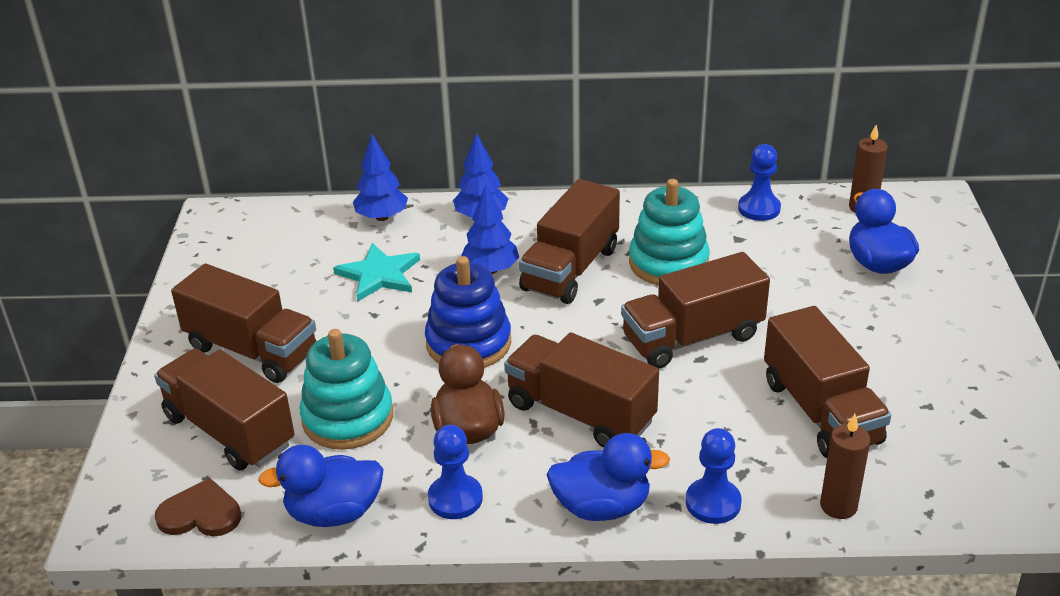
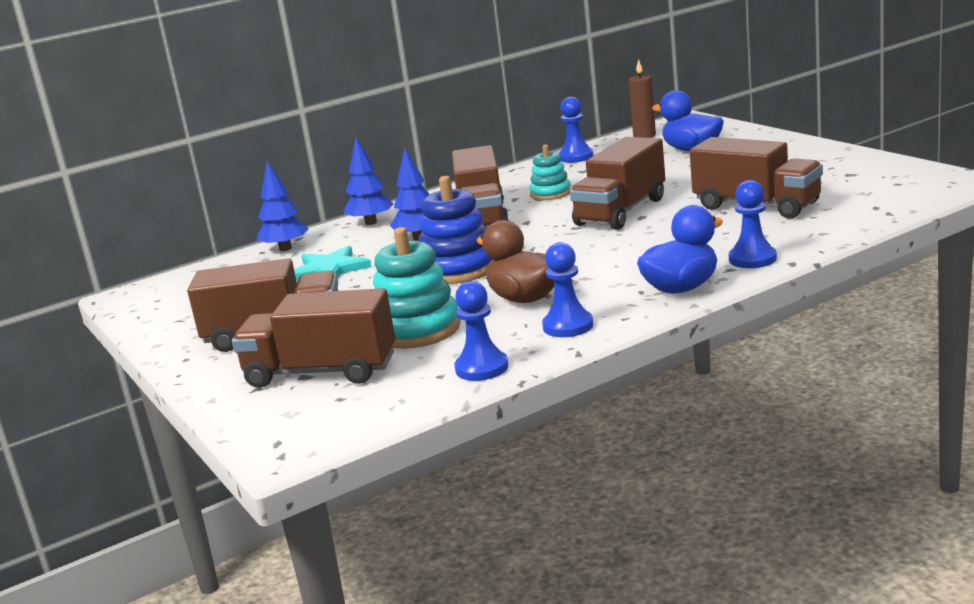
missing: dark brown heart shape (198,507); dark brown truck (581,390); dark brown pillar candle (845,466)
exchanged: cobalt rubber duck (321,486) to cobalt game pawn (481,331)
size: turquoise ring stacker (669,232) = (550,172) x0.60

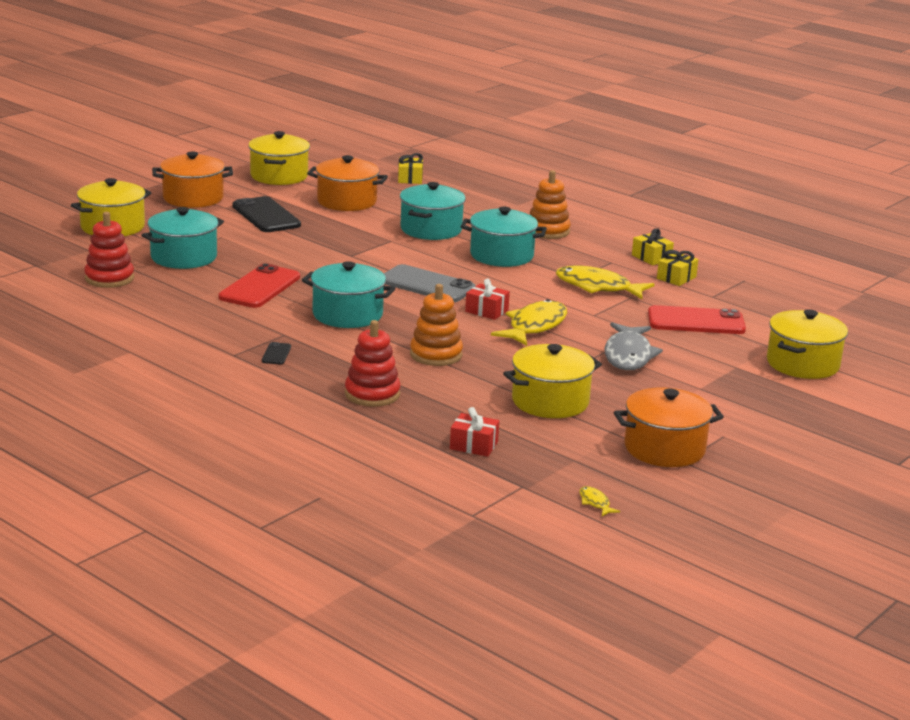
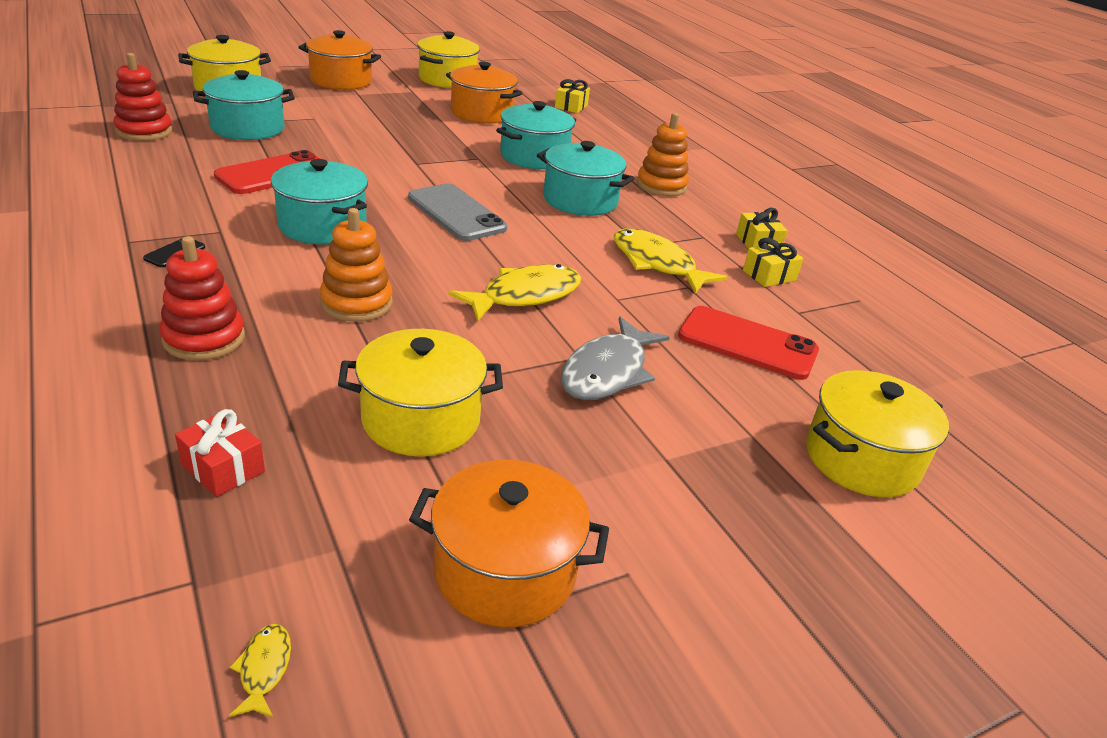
missing: jet-black mobile phone (266,214); red present (487,299)

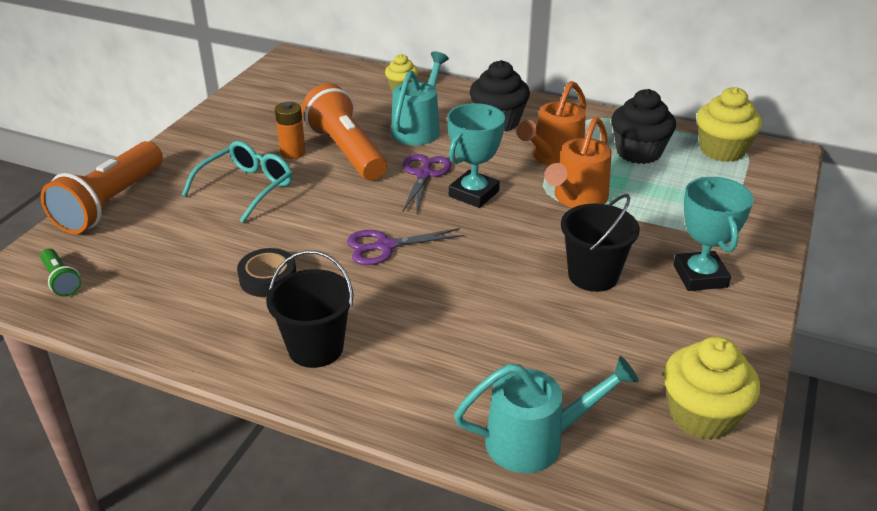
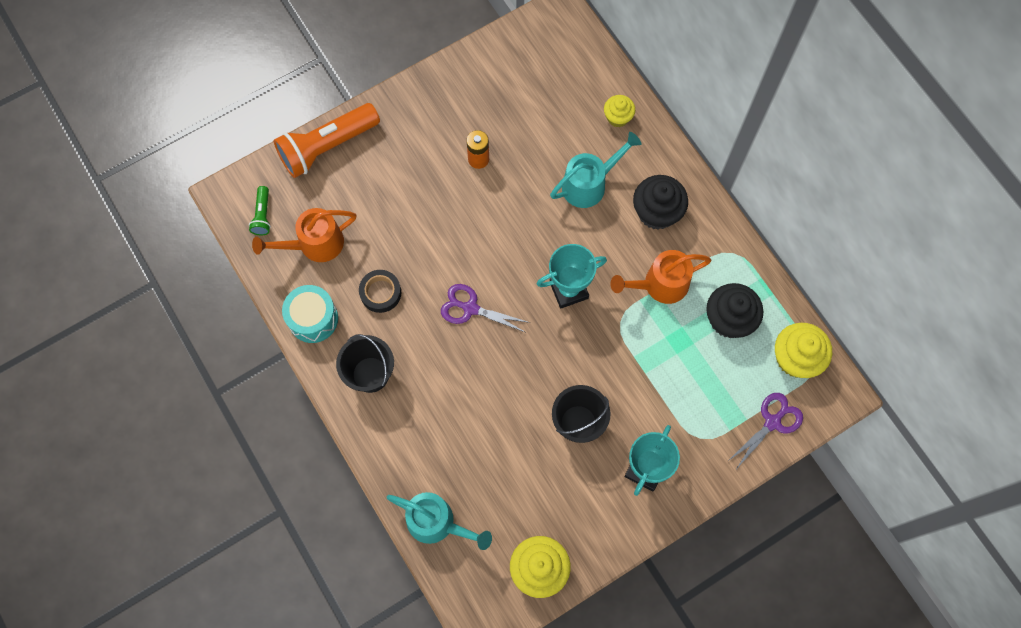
missing: turquoise glasses (237,182); orange pocket torch (344,132)
appeared: turquoise toy drum (310,314)
relocated: orange sprinkling can (578,162) to (304,235); violet shears (427,183) to (765,430)

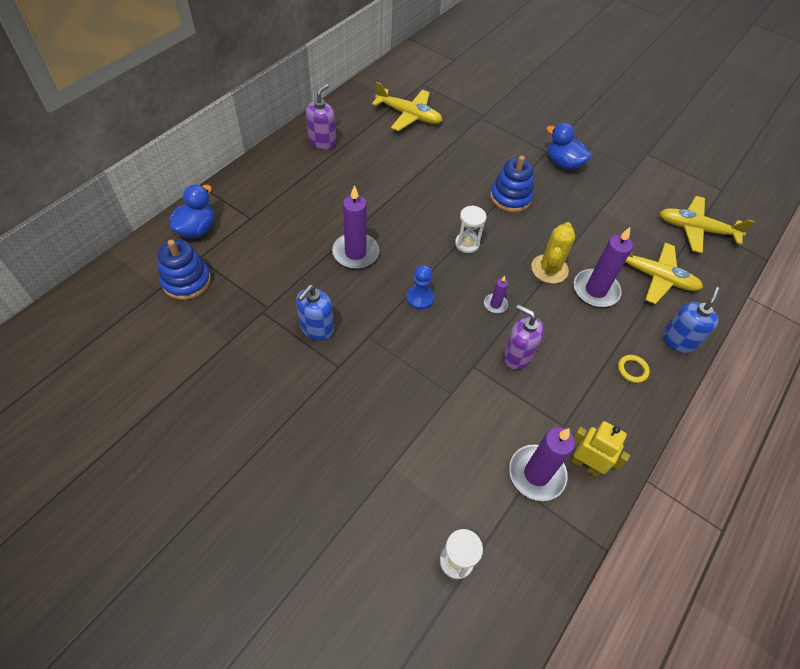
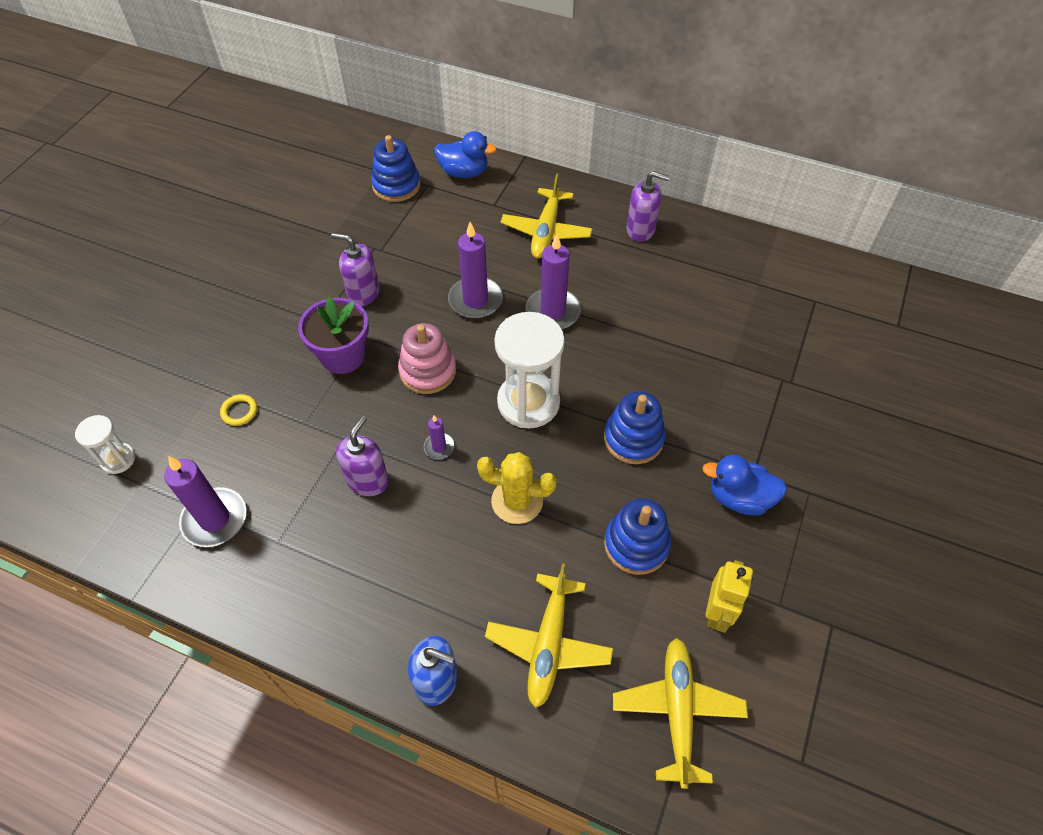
appeared: violet potted plant (333,335); cobalt ring stacker (637,536)
relocated: yellow torus (634,369) to (238,410); yellow plane (407,106) to (546,215); violet pillar candle (603,267) to (553,281); yellow robot figure (600,449) to (729,596)
exchanged: cobalt game pawn (420,287) to pink ring stacker (427,358)
colour: cobalt soap pump (315,313) to violet soap pump (355,269)
spun: cobalt rubber duck (569,146) = (744,485) 105 degrees counterclockwise
size: pure white sandglass (471,229) = (529,370) x1.93

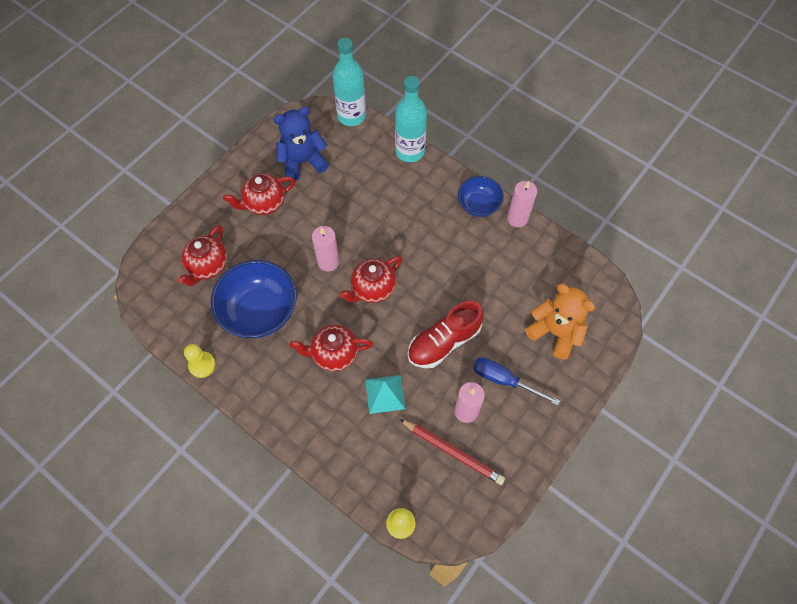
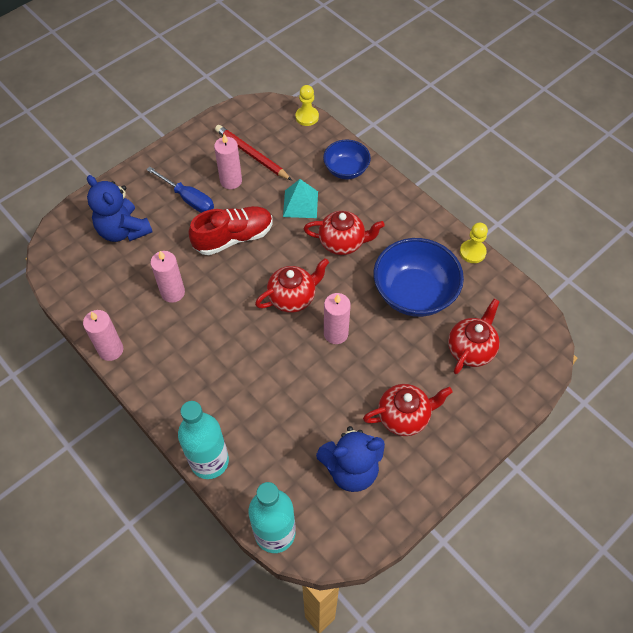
appeared: pink pillar candle (167,277)
relocated: cobalt serving bowl (481,196) to (347,159)
colour: orange teddy (560,322) to cobalt teddy (120,208)

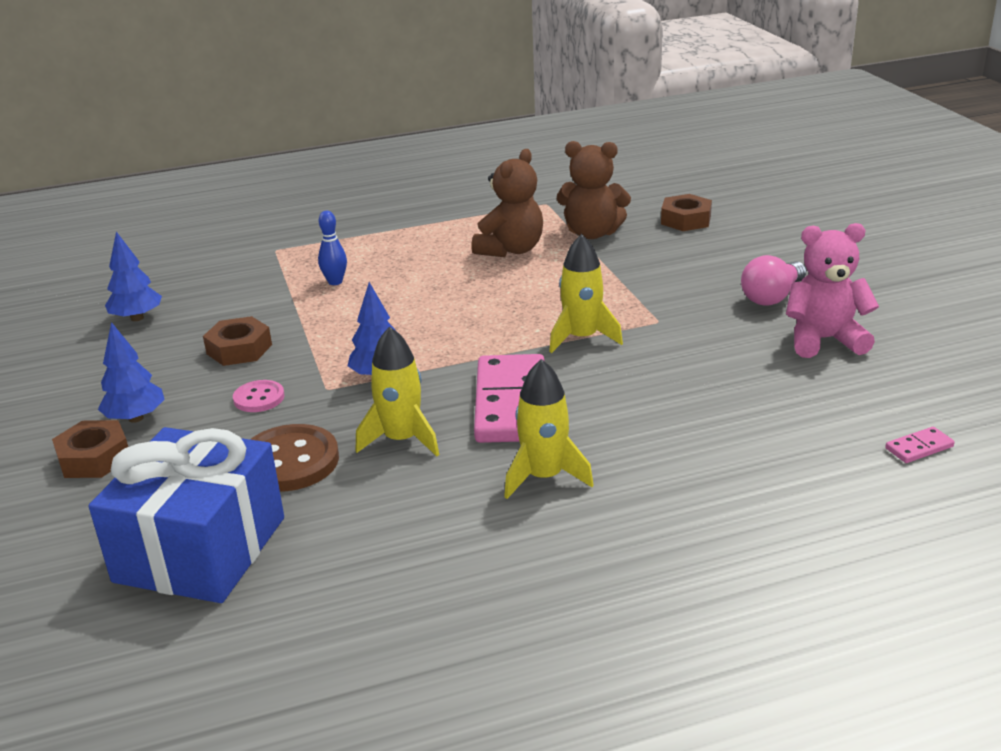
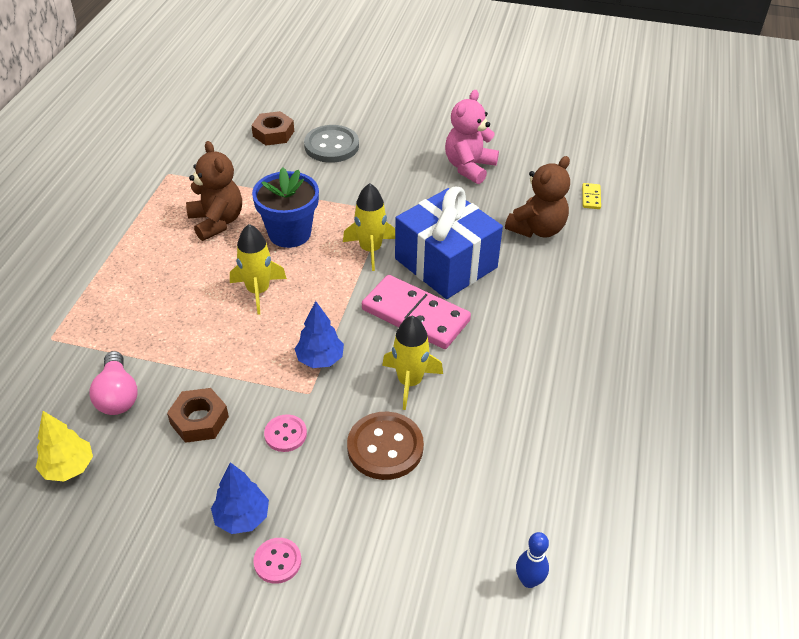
appeared: cobalt potted plant (285,207); grey shirt button (331,144)
relocated: pink bulb (773,280) to (113,383); yellow spaceship (549,429) to (258,269); cobalt present (186,515) to (449,242); dark brown teddy (594,190) to (537,197); cobalt tenpin (332,248) to (532,560)
exchanged: dark brown nut (90,449) to pink shirt button (277,561)
colour: cobalt fir tree (133,276) to yellow fir tree (64,446); pink domino (920,445) to yellow domino (591,196)

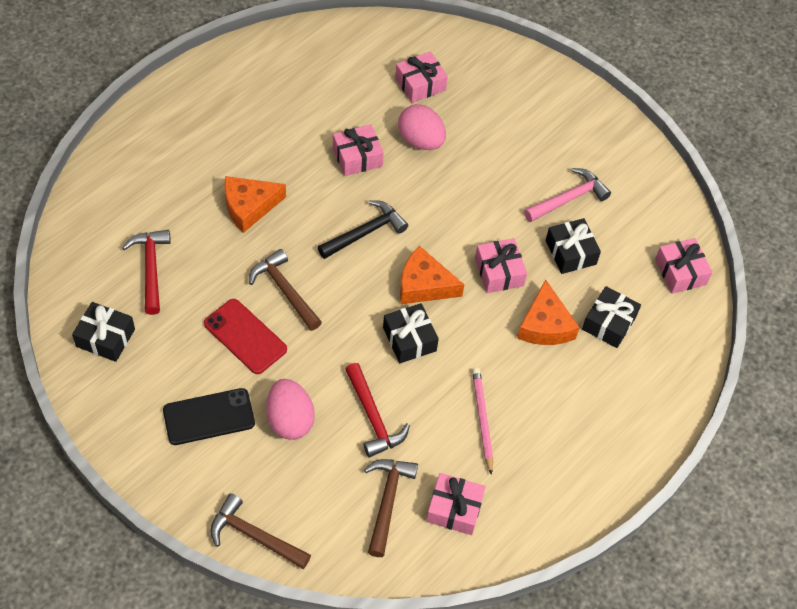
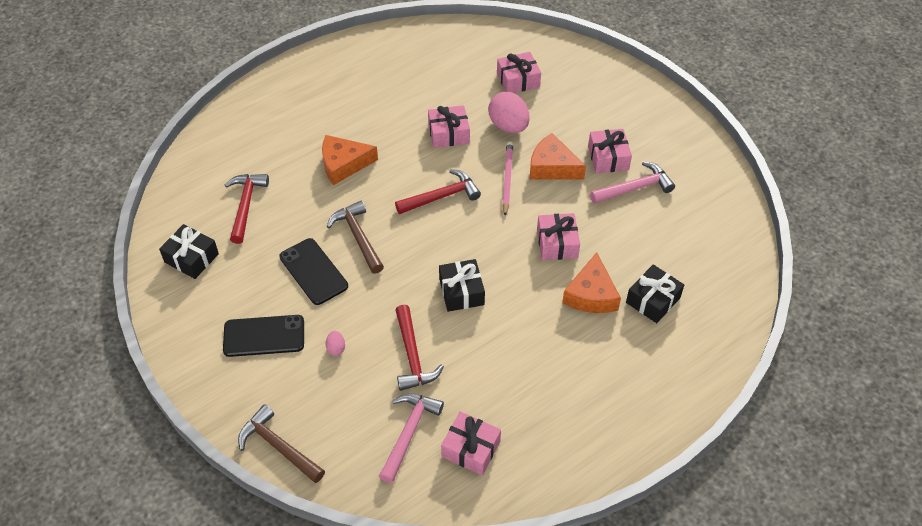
missing: jet-black present (573,246)
relocated: pink wooden pencil (482,421) to (507,178); orange cheese wedge (432,275) to (557,156); pink present (684,266) to (610,151)
colour: red mobile phone (245,336) to jet-black mobile phone (313,271); dark brown claw hammer (391,508) to pink claw hammer (411,438); jet-black claw hammer (363,229) to red claw hammer (438,191)
size: pink toy egg (290,409) = (335,343) x0.45

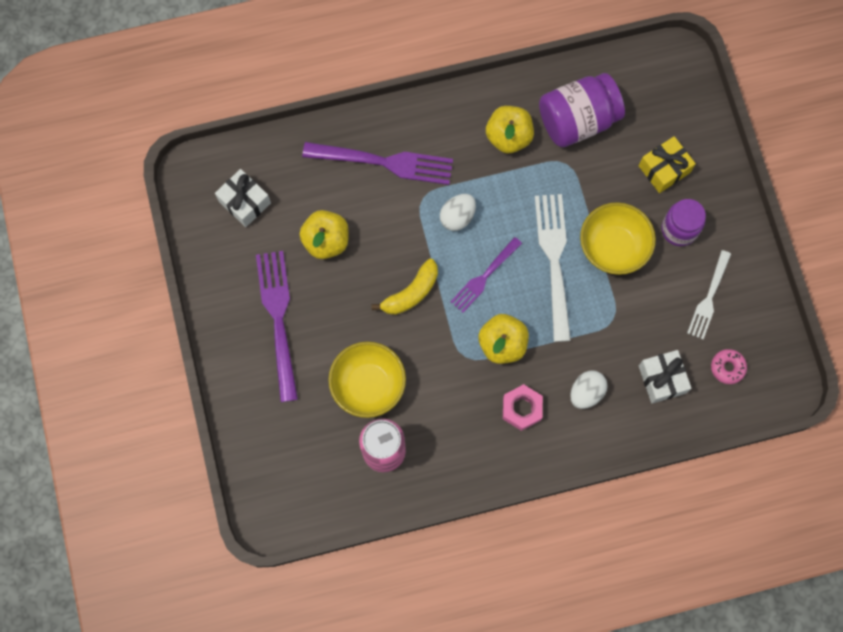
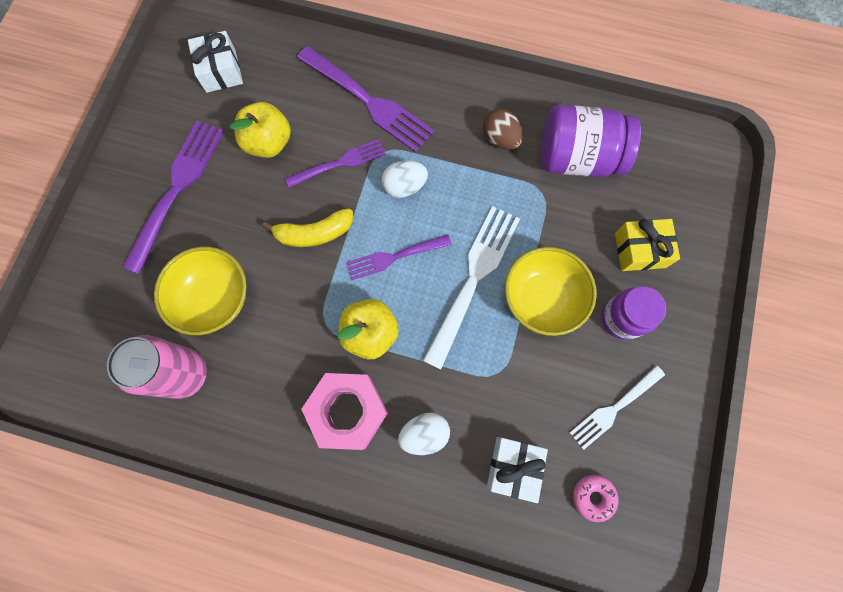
appeared: violet table fork (335,163)
exchanged: yellow apple (510,129) to dark brown toy egg (503,129)
size: pink nut (523,407) = (344,411) x1.53

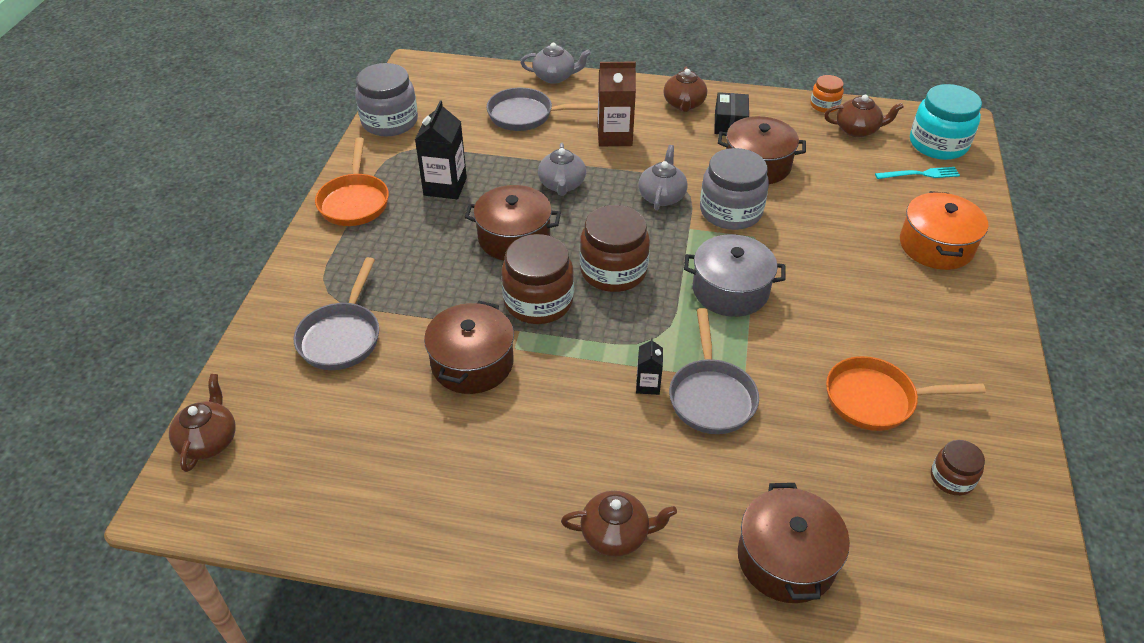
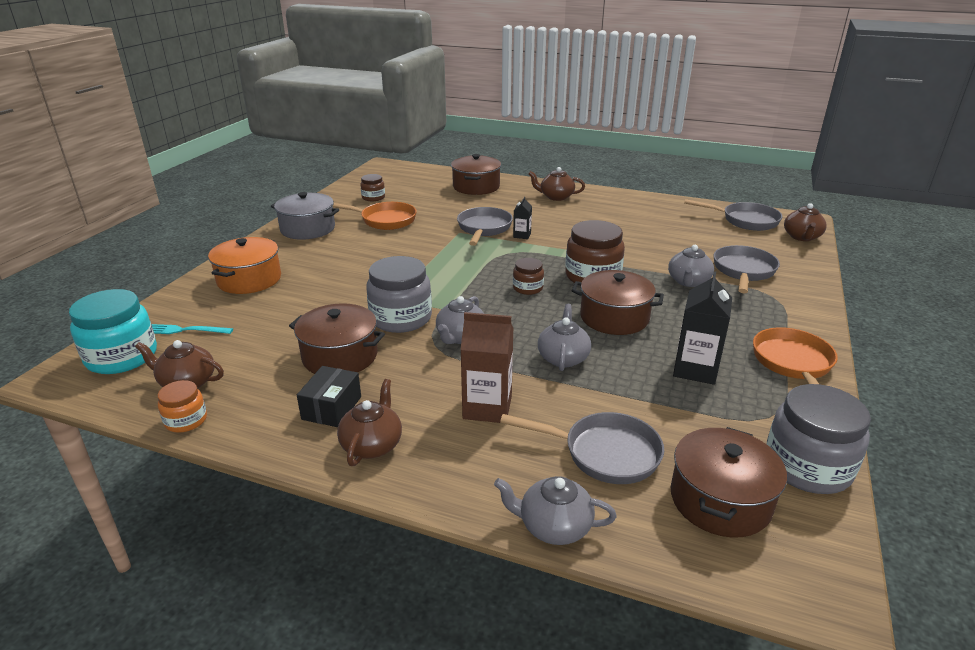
appeared: grey tea pot (691,266); grey pan (733,215)
relocated: grey cooking pot (735,275) to (305,216); dark brown cooking pot (469,347) to (729,482)
size: dark brown preserve jar (615,248) = (528,276) x0.53

